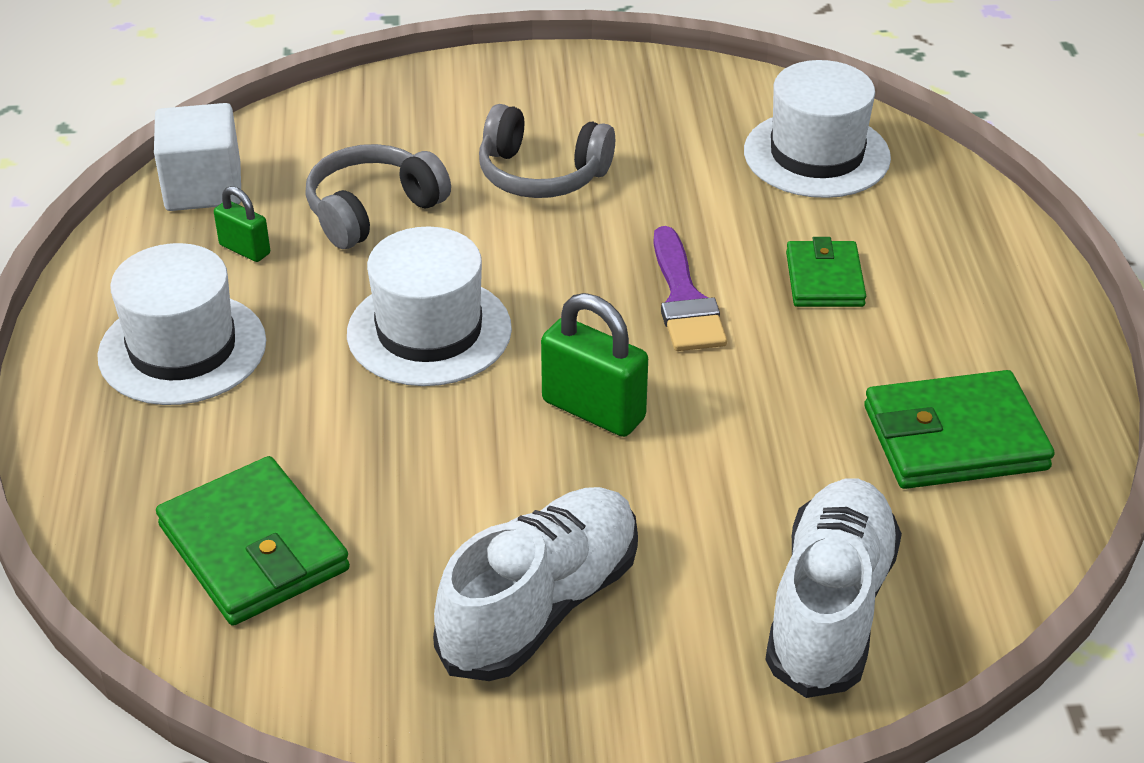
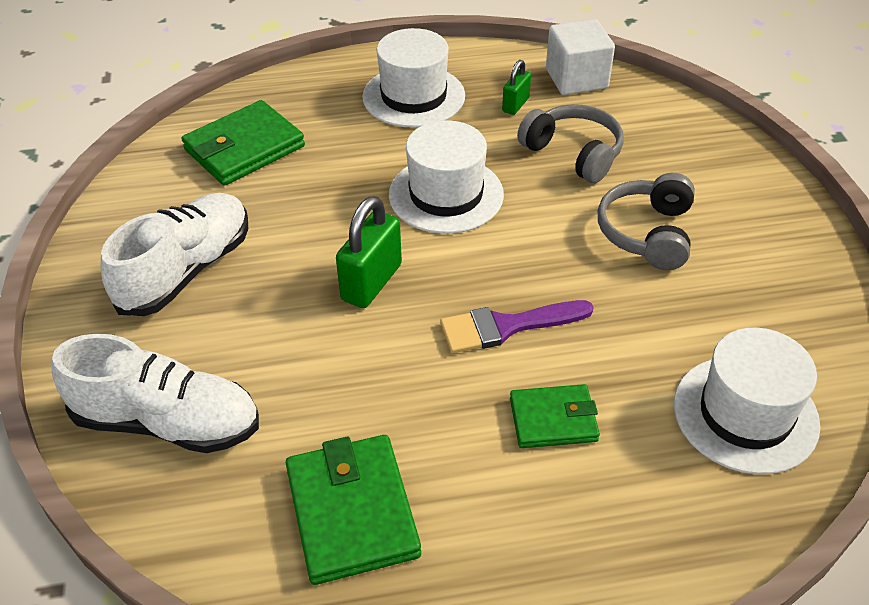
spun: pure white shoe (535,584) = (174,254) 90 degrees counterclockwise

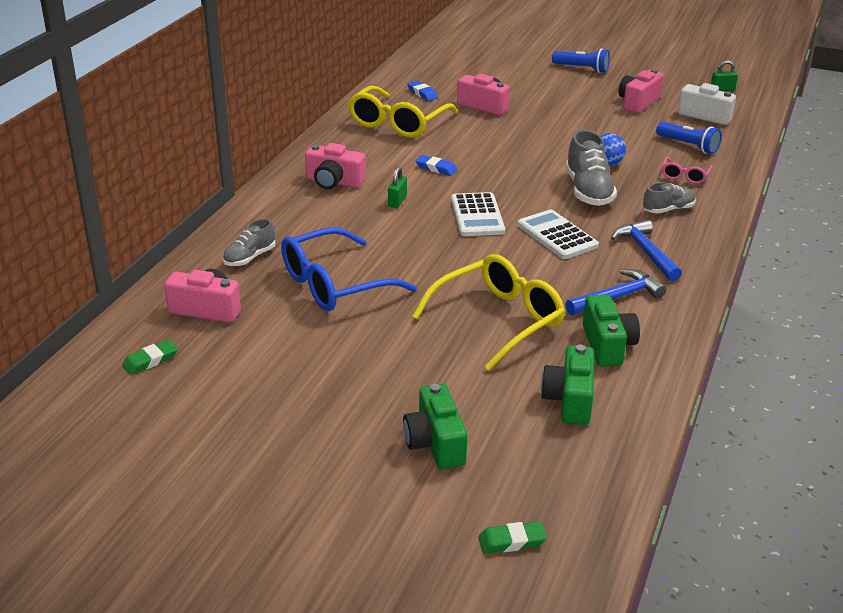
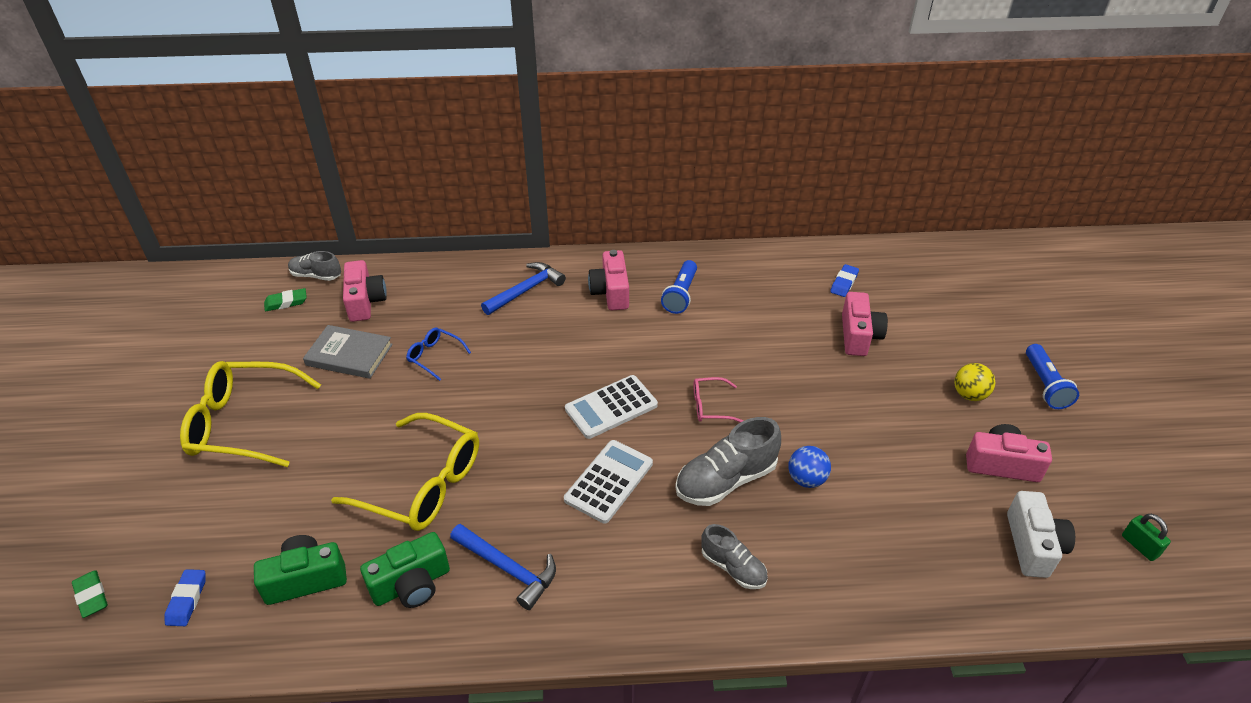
missing: leaf-green padlock (397,187); leaf-green compact camera (435,426)
appeared: grey book (348,352); yellow sphere (974,382)
relocated: cobalt pencil eraser (436,165) to (185,597); yellow glasses (403,112) to (250,414); grey shoe (249,242) to (314,266); cobalt claw hammer (646,250) to (523,288); cobalt pocket torch (689,138) to (679,287); pink glasses (687,170) to (718,400)
spun: leaf-green pencil eraser (150,357) = (285,300) 45 degrees counterclockwise
size: cobalt glasses (349,269) = (438,354) x0.47

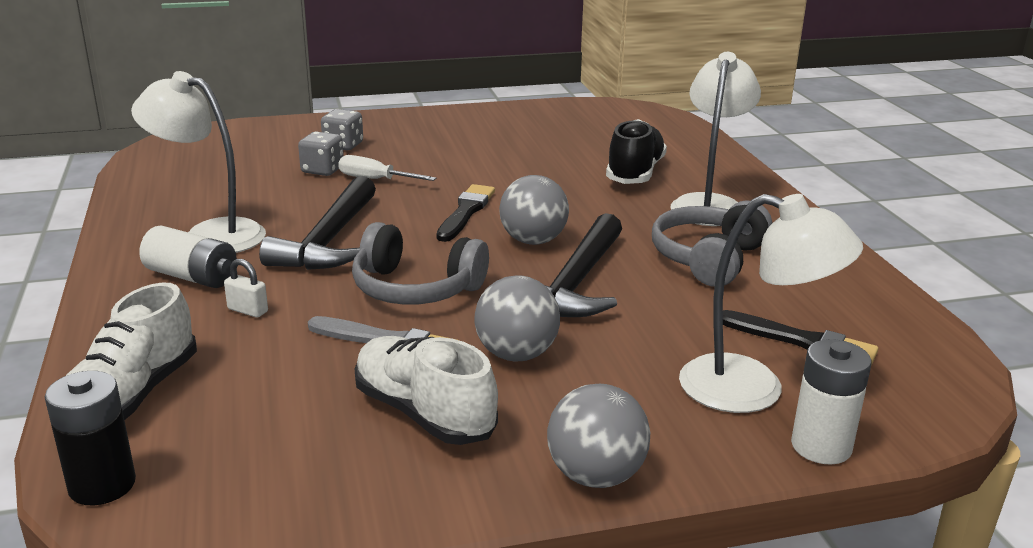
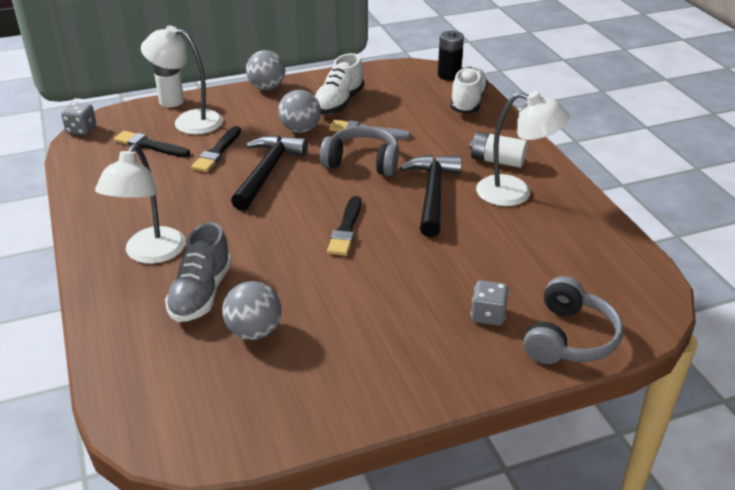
missing: pure white padlock (246,288); pure white flat screwdriver (387,168)
appeared: jet-black paint brush (216,149)
relocated: grey game die (321,154) to (78,118); grey sphere (534,210) to (252,310); grey headphones (712,243) to (573,320)
colour: jet-black shoe (636,151) to grey shoe (198,272)
spun: pure white shoe (426,390) = (339,83) 75 degrees clockwise

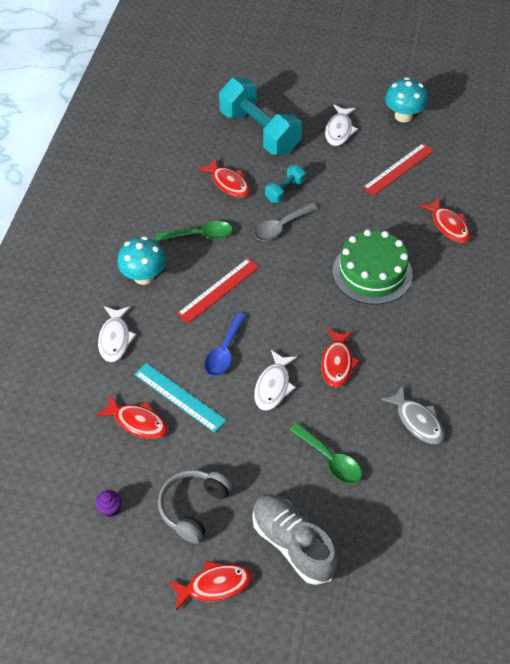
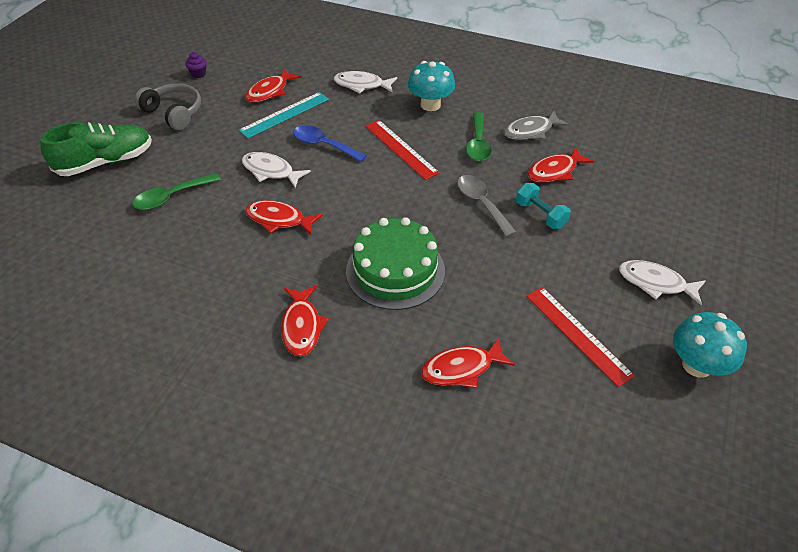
missing: turquoise free weight (260,116)
relocated: red fish (210,586) to (305,320); grey fish (412,414) to (536,125)
colour: grey shoe (295,540) to leaf-green shoe (96,149)

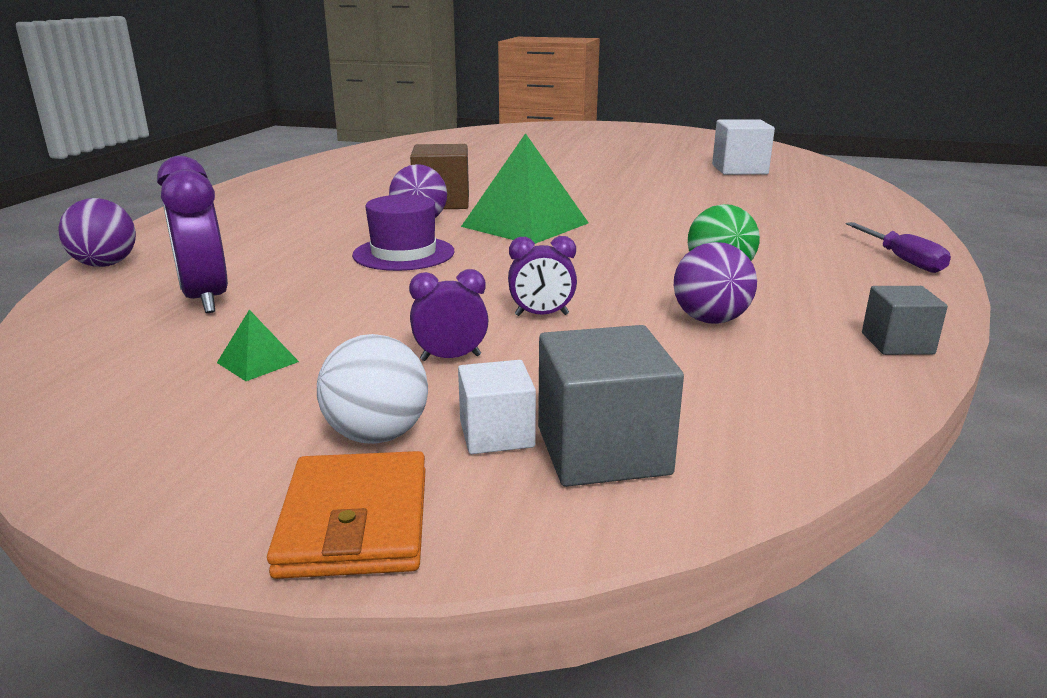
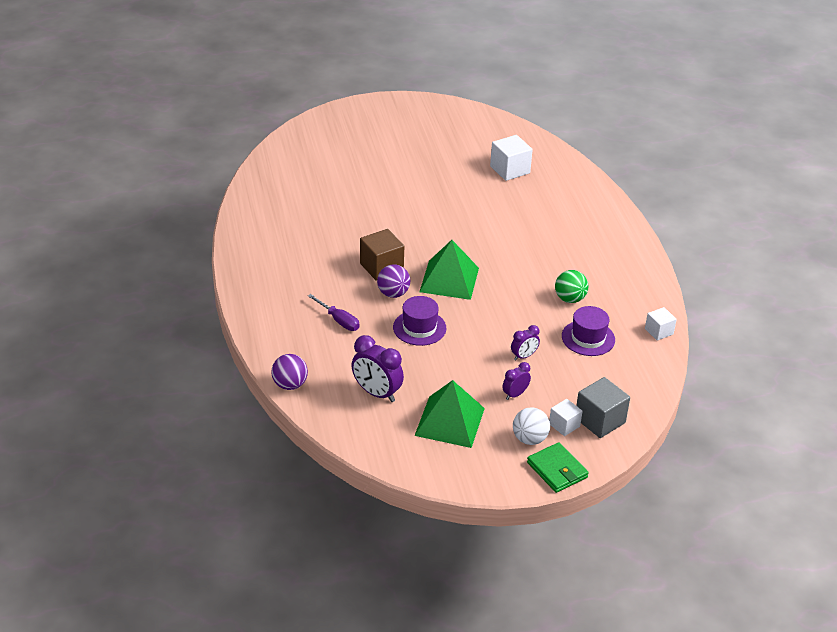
relocated: violet flat screwdriver (898,247) to (334,312)
exchanged: violet sphere (715,283) to violet hat (588,331)
colour: orange card wallet (346,515) to leaf-green card wallet (558,467); grey solid cube (905,320) to pure white solid cube (661,323)
size: leaf-green solid pyramid (258,345) = (449,414) x2.44

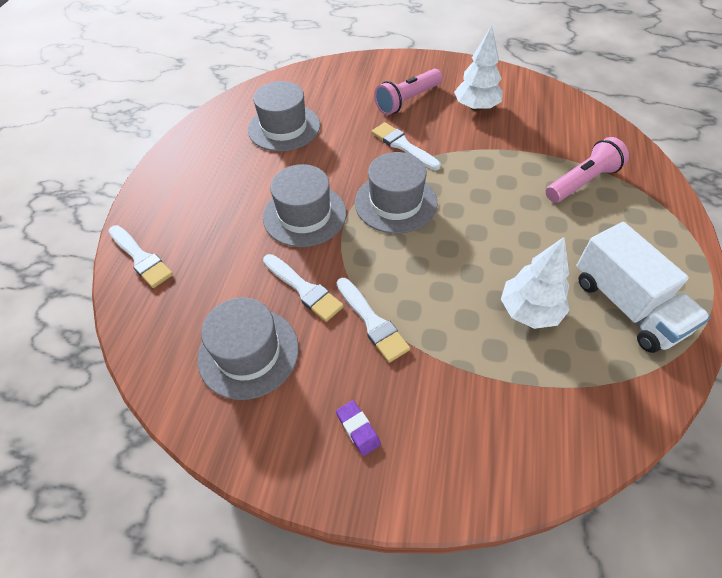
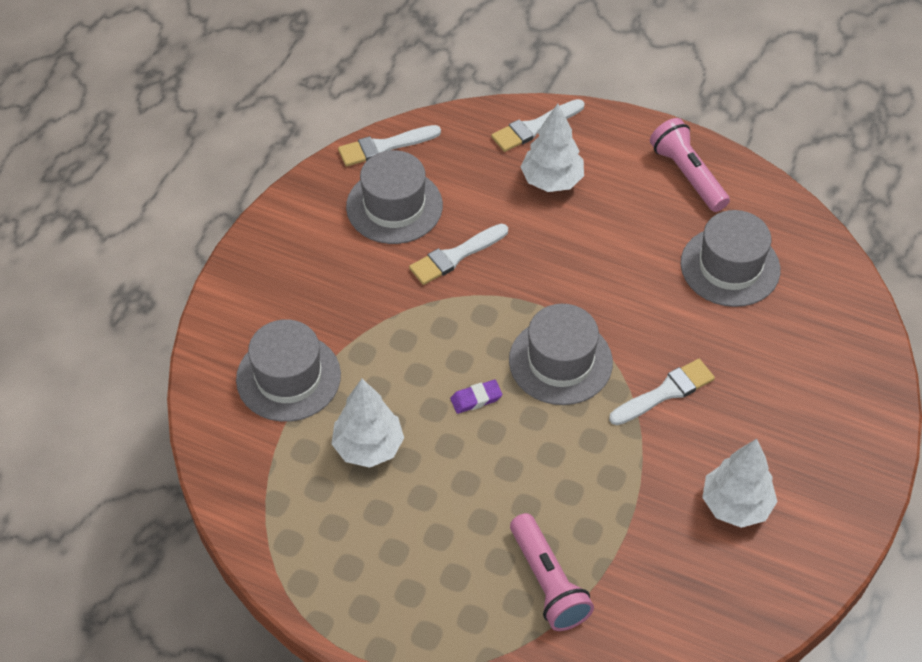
missing: pure white truck (643,287)
appeared: pure white fir tree (552,148)
relocated: grey hat (304,205) to (288,370); pure white paint brush (373,320) to (389,146); violet pencil eraser (358,428) to (476,397); pink pocket torch (408,92) to (690,165)

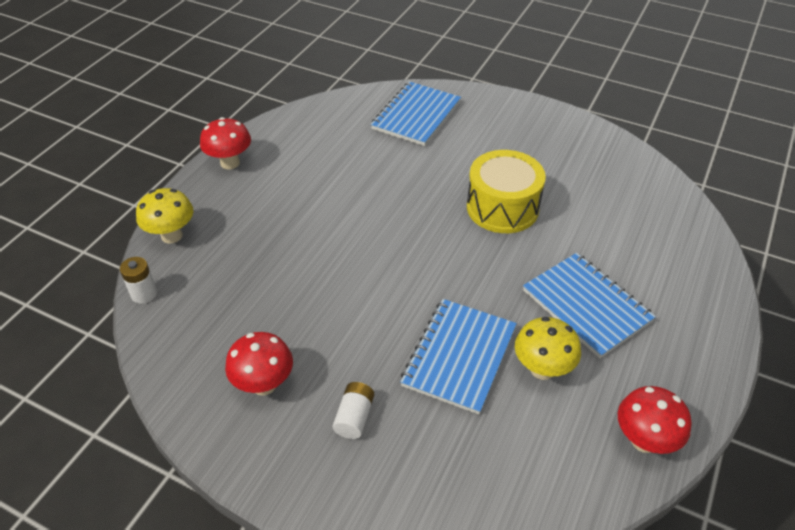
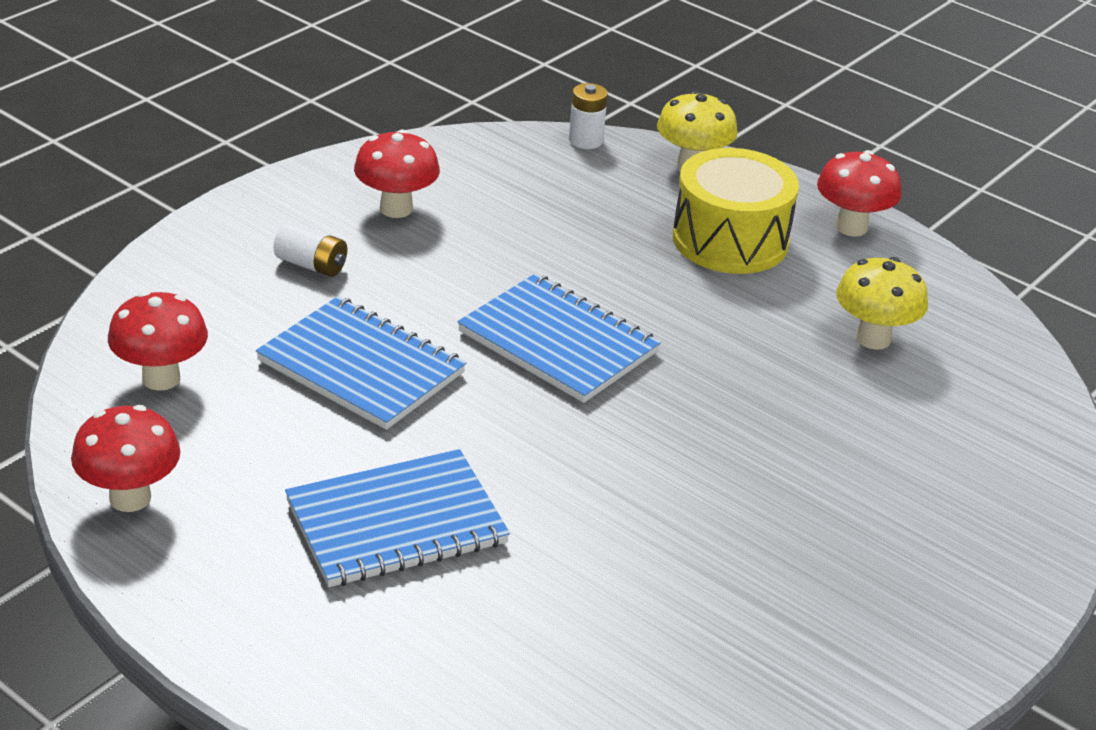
appeared: red fungus (158,341)
relocated: cobalt notepad (416,113) to (559,338); yellow toy drum (506,191) to (736,211); yellow fungus (548,348) to (882,303)

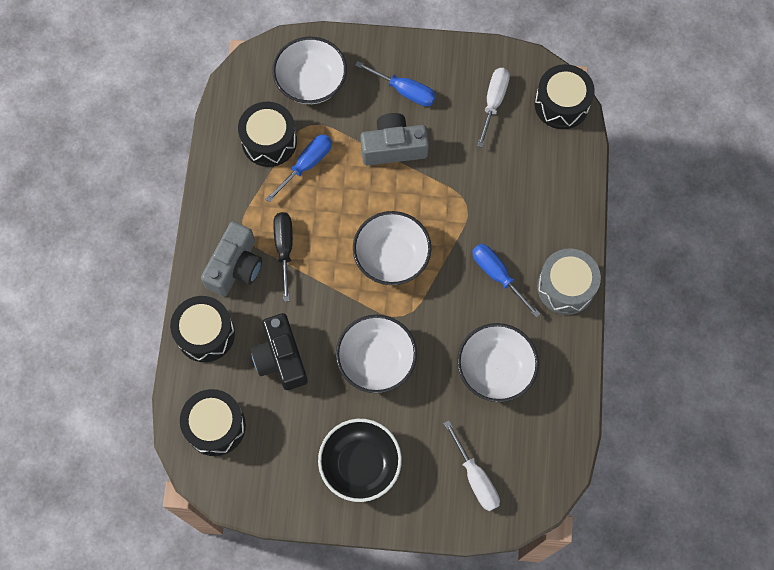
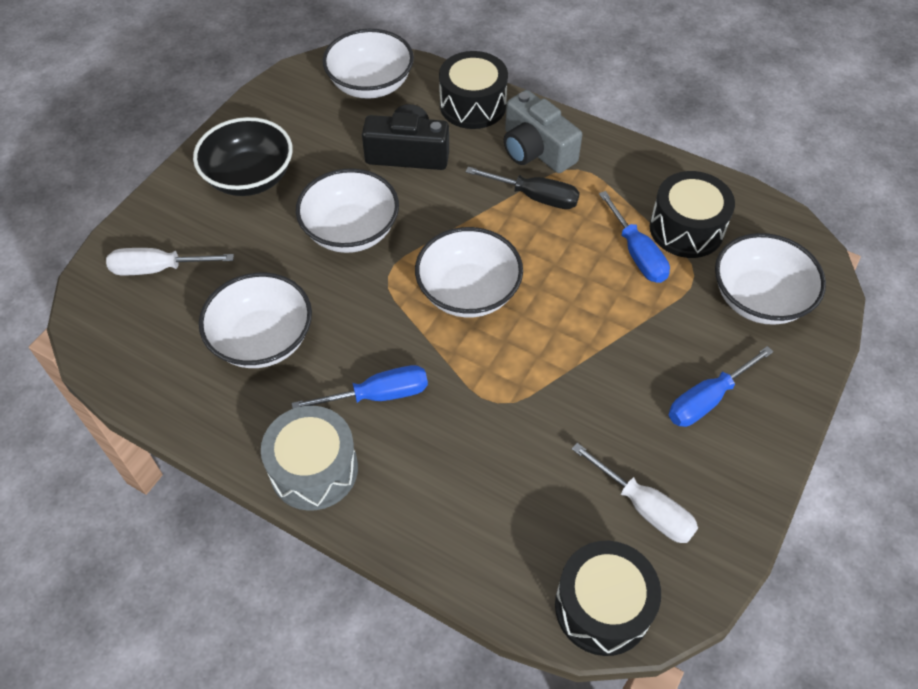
missing: grey compact camera (394,139)
exchanged: jet-black toy drum (213,422) to pure white serving bowl (368,64)

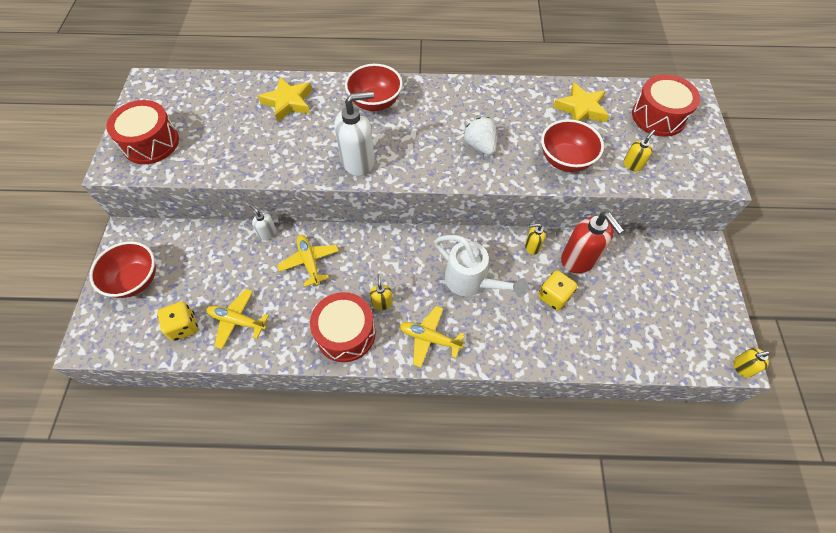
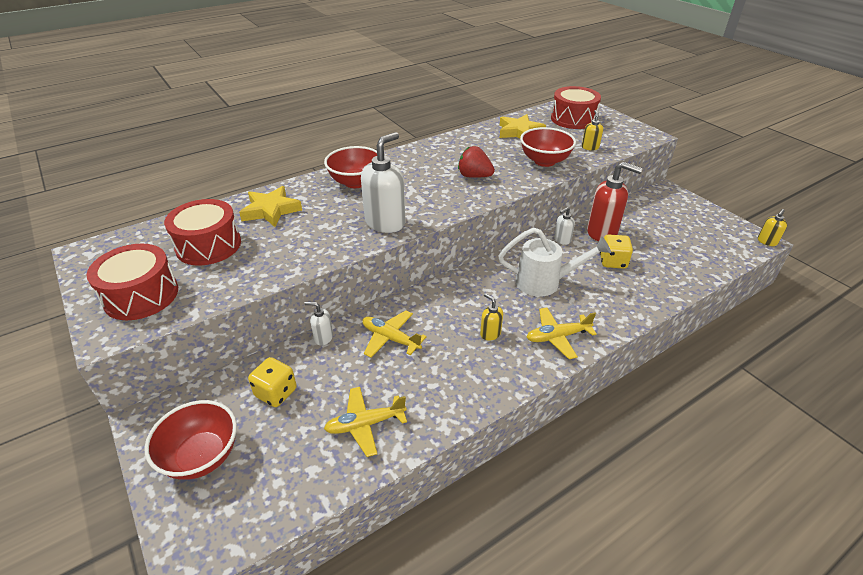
relocated: red toy drum (343,327) to (202,232); yellow game die (177,321) to (272,382)
colour: pure white toy strawberry (480,136) to red toy strawberry (476,162); yellow soap pump (535,239) to pure white soap pump (564,226)

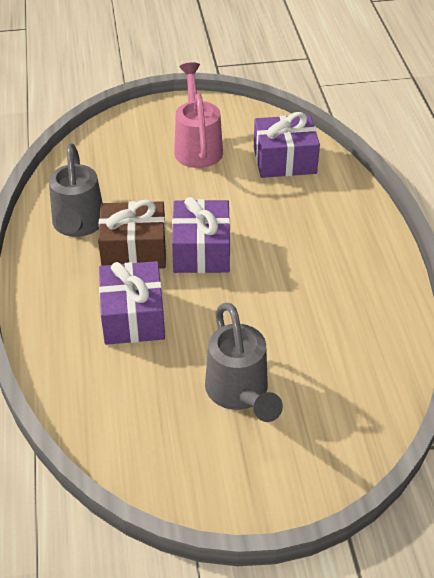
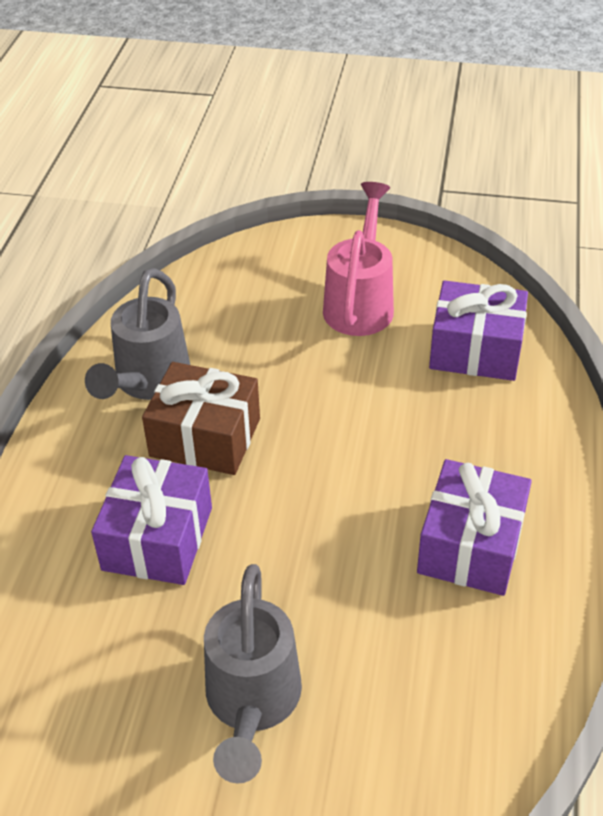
relocated: violet present (201,235) to (474,527)

